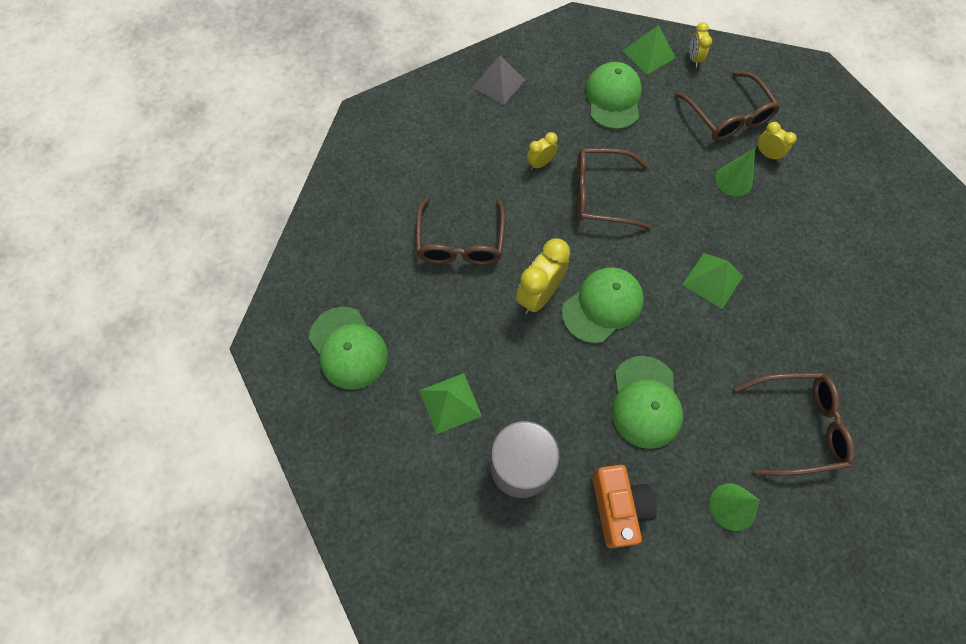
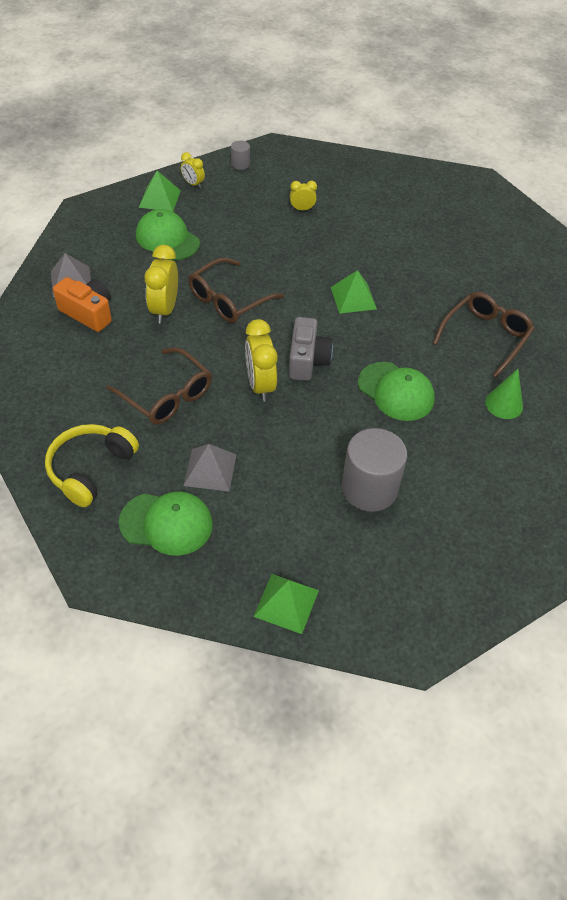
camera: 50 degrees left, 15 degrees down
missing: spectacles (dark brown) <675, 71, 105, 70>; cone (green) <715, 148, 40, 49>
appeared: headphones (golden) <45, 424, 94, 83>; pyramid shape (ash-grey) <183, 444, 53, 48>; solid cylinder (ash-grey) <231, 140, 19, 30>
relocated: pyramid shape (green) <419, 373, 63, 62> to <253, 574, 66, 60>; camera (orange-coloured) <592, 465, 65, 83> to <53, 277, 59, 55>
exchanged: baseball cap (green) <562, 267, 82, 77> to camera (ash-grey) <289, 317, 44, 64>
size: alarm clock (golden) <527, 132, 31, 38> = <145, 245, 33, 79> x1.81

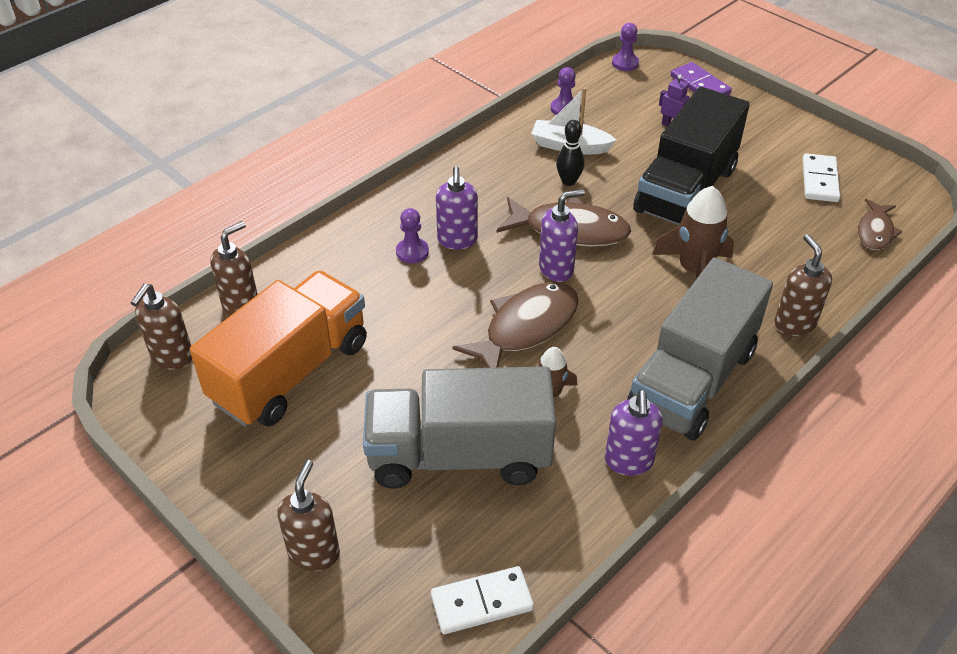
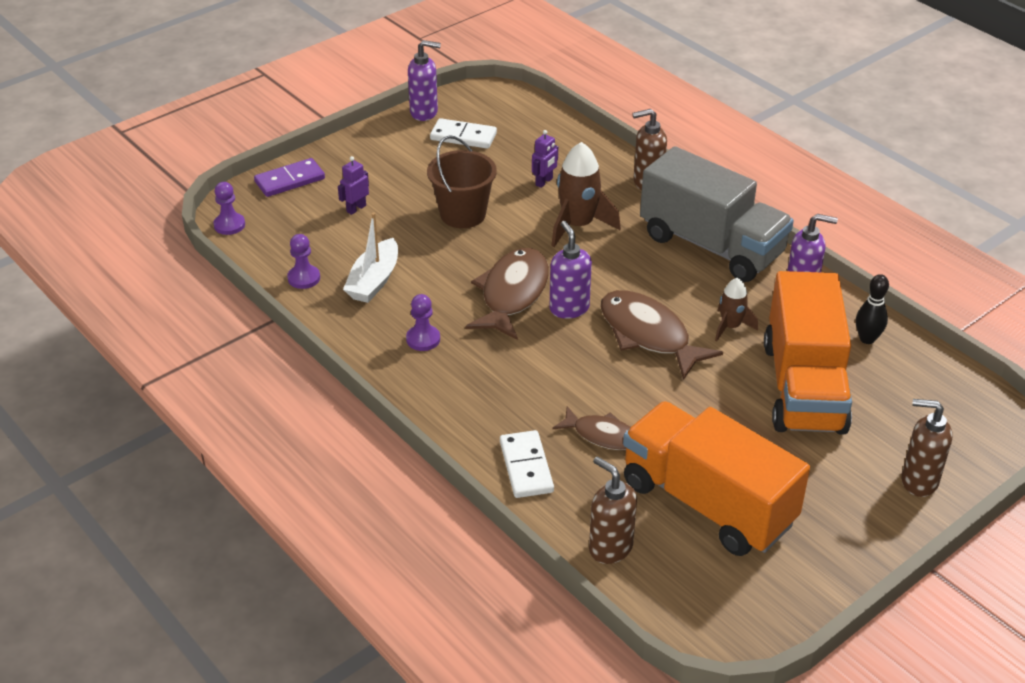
camera: 85 degrees left, 5 degrees down
missing: pump bottle (dark brown) <131, 284, 61, 86>
appeared: toy robot (violet) <532, 130, 26, 58>
relocated: game pawn (violet) <396, 208, 33, 56> to <406, 294, 34, 57>; domino (snow-white) <431, 566, 103, 68> to <500, 430, 54, 68>; pump bottle (violet) <436, 166, 42, 84> to <408, 40, 33, 81>; skittle (jet-black) <556, 120, 28, 66> to <856, 274, 33, 70>; fish (dark brown) <858, 199, 45, 51> to <552, 406, 79, 44>
exchanged: truck (jet-black) <633, 87, 117, 138> to sand bucket (dark brown) <427, 135, 70, 93>
colour: truck (ash-grey) <363, 366, 193, 123> to truck (orange-coloured) <764, 271, 88, 164>

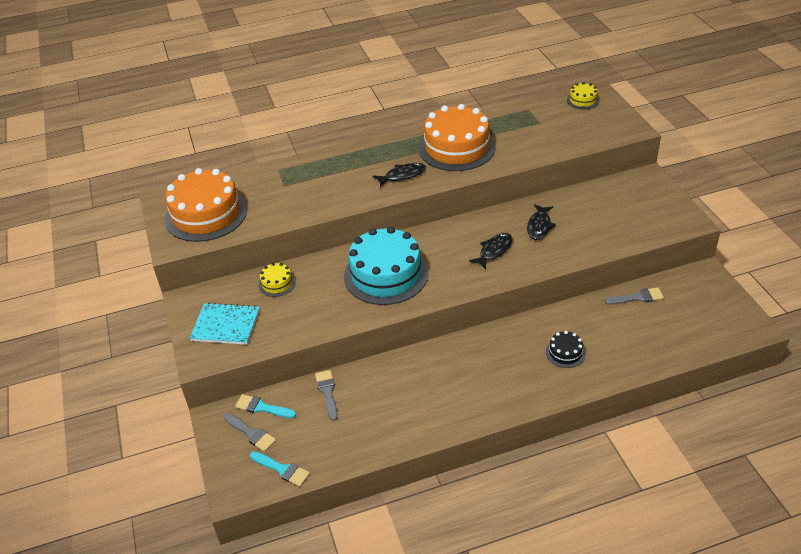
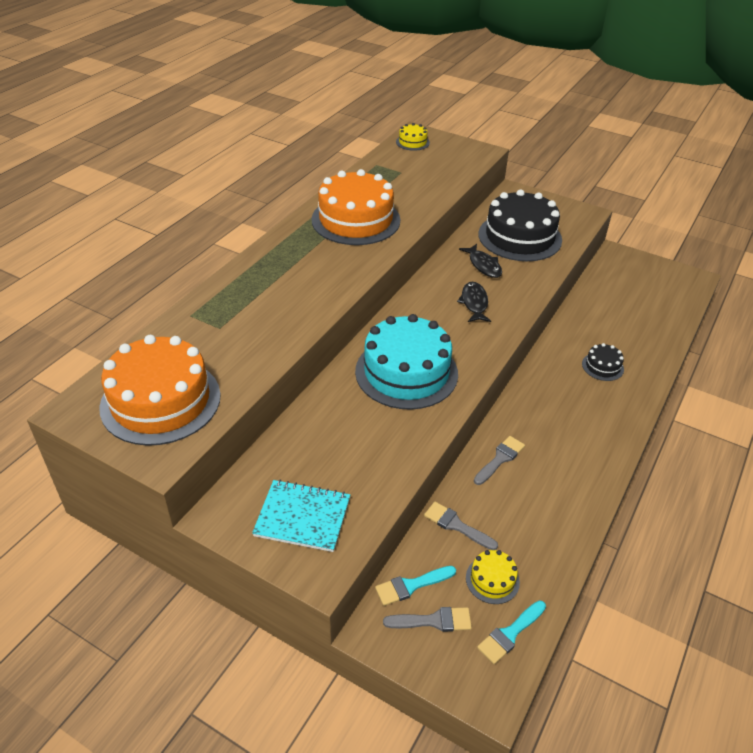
camera: 45 degrees left, 0 degrees up
missing: fish (jet-black) <373, 163, 53, 24>
appeared: cake (jet-black) <478, 189, 84, 72>
relocated: cake (golden) <259, 263, 37, 34> to <466, 550, 54, 54>; paintbrush (ash-grey) <605, 288, 59, 17> to <474, 436, 51, 49>
spun: notebook (turquoise) <190, 303, 70, 42> = <252, 480, 98, 72> 45 degrees clockwise; paintbrush (turquoise) <250, 451, 60, 36> = <477, 600, 69, 64> 150 degrees clockwise

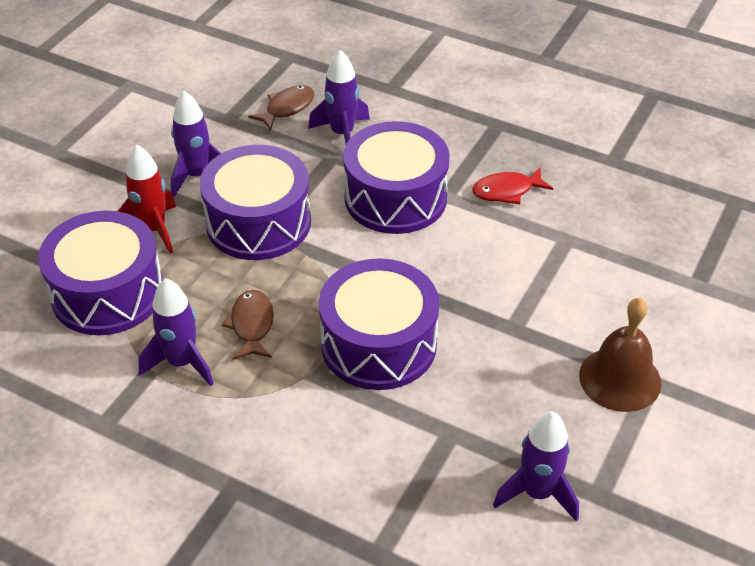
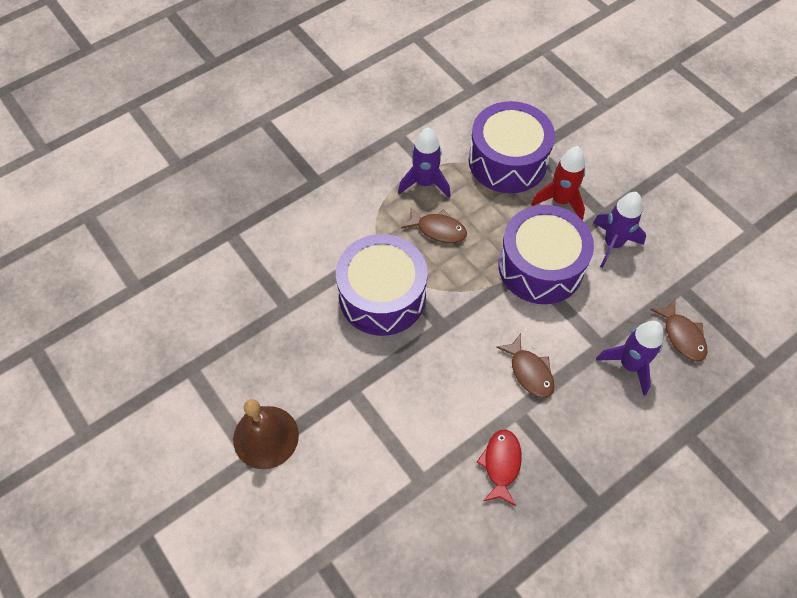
camera: 115 degrees right, 15 degrees up
missing: spaceship (violet) <493, 411, 86, 110>
exchanged: toy drum (violet) <343, 121, 107, 113> to fish (dark brown) <496, 334, 58, 64>

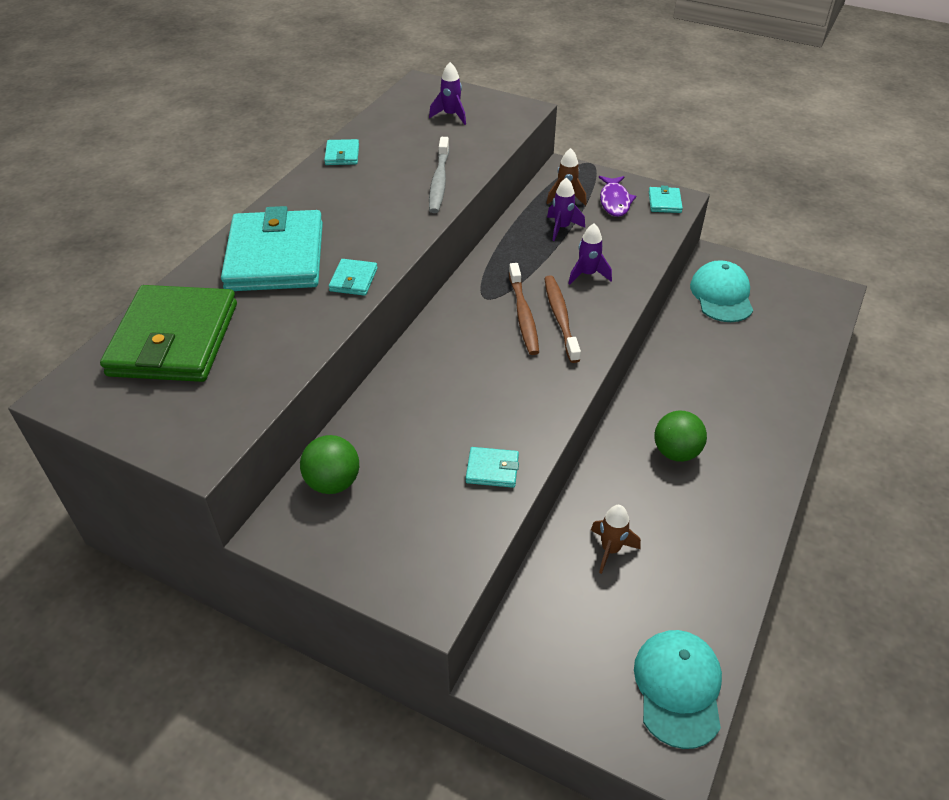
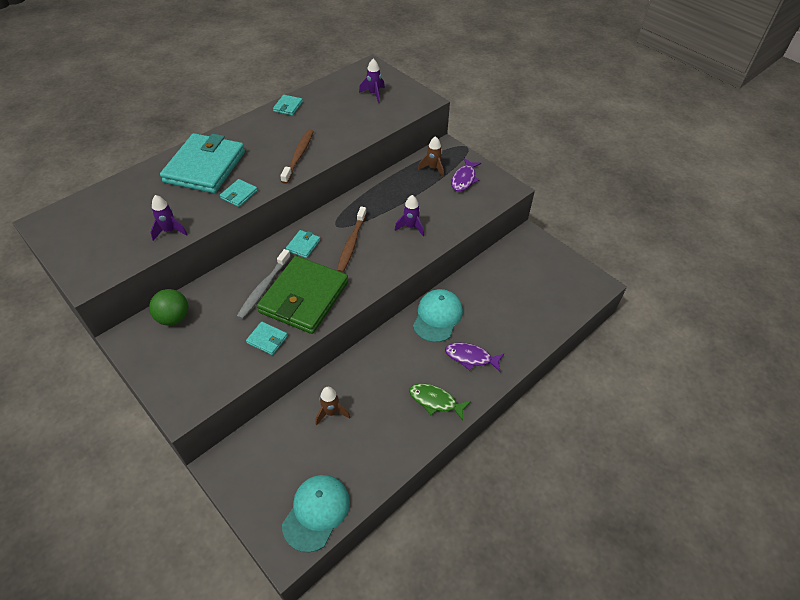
camera: 20 degrees right, 5 degrees up
missing: sphere (green) <654, 410, 53, 52>
appeared: fish (green) <409, 383, 62, 38>; fish (violet) <445, 343, 59, 29>
relocated: billfold (green) <100, 285, 137, 97> to <257, 256, 91, 78>; dental brush (ash-grey) <429, 137, 20, 76> to <236, 249, 55, 70>; dental brush (dark brown) <544, 275, 37, 88> to <280, 129, 34, 55>; spaceship (violet) <547, 177, 38, 64> to <150, 195, 38, 46>; billfold (turquoise) <649, 186, 34, 27> to <286, 230, 34, 28>; baseball cap (turquoise) <690, 260, 63, 62> to <413, 289, 50, 53>

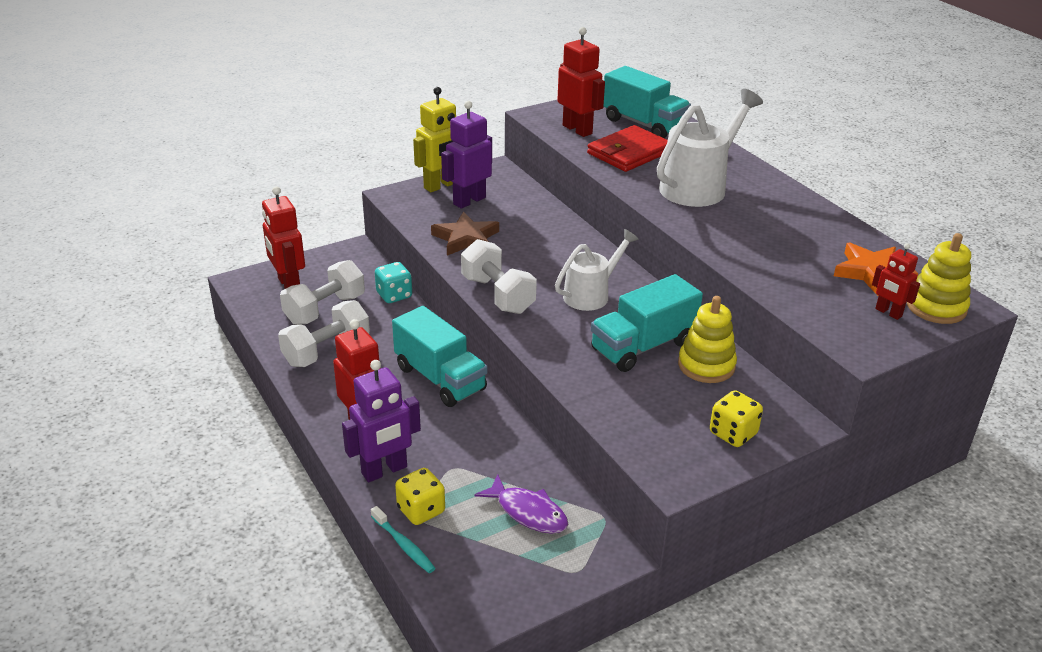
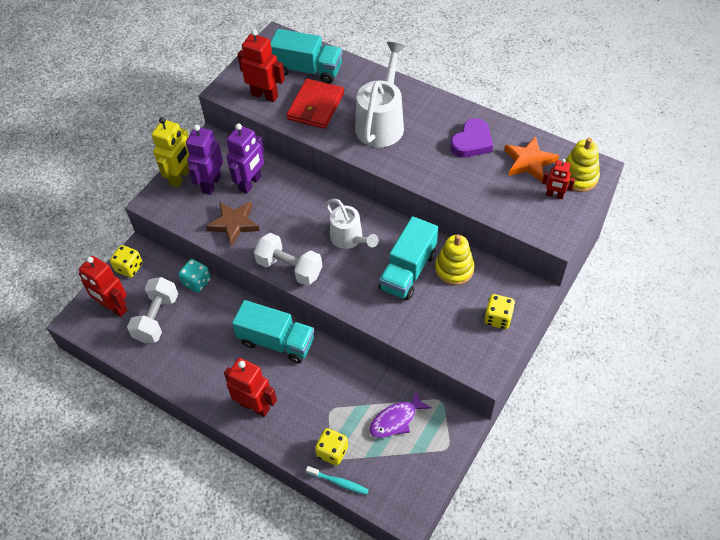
camera: 25 degrees left, 20 degrees up
missing: hand weight (snow-white) <278, 300, 92, 67>
appeared: die (golden) <110, 245, 32, 33>; heart (violet) <450, 118, 43, 40>
relocated: toy robot (violet) <342, 360, 79, 122> to <226, 123, 38, 71>
spun: fish (violet) <474, 475, 94, 59> = <369, 390, 62, 48> 135 degrees clockwise; watering can (snow-white) <555, 229, 84, 82> = <326, 199, 53, 50> 120 degrees clockwise

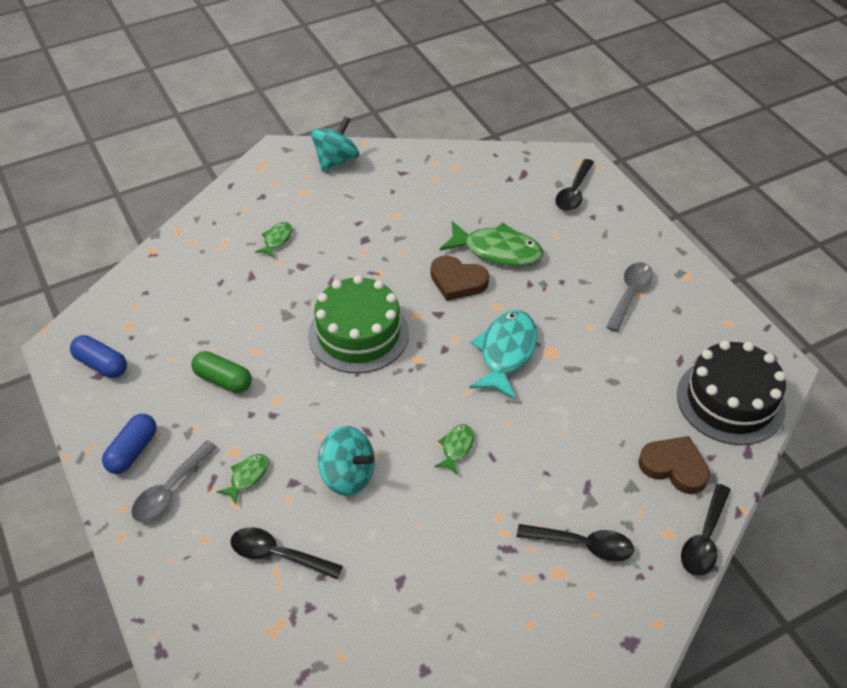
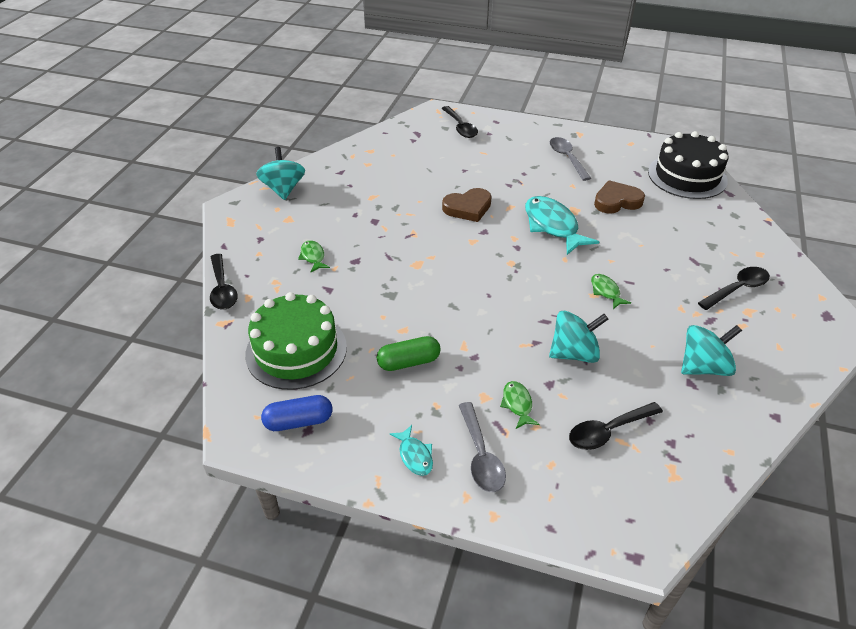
camera: 45 degrees left, 5 degrees down
missing: fish (green) <440, 221, 103, 45>
appeared: toy top (turquoise) <681, 325, 61, 51>
relocated: cake (green) <308, 275, 101, 98> to <245, 292, 102, 98>; heart (dark brown) <638, 436, 72, 58> to <594, 180, 51, 33>; tablespoon (jet-black) <681, 484, 50, 92> to <210, 254, 28, 56>
exchanged: pill shape (cobalt) <102, 414, 55, 60> to fish (turquoise) <389, 425, 44, 51>

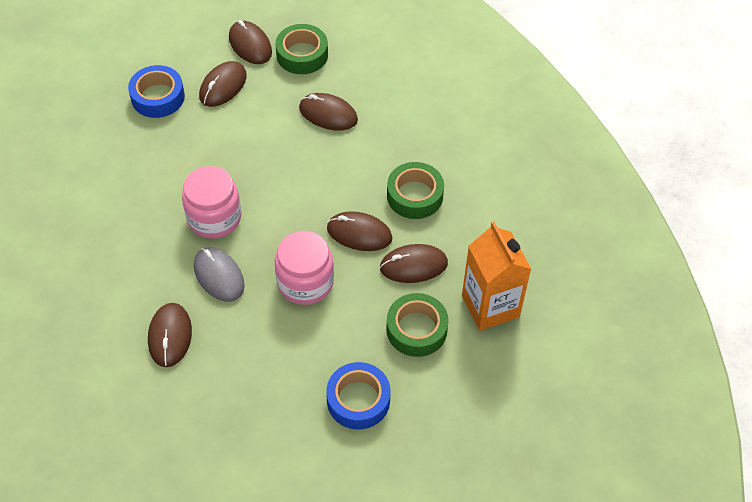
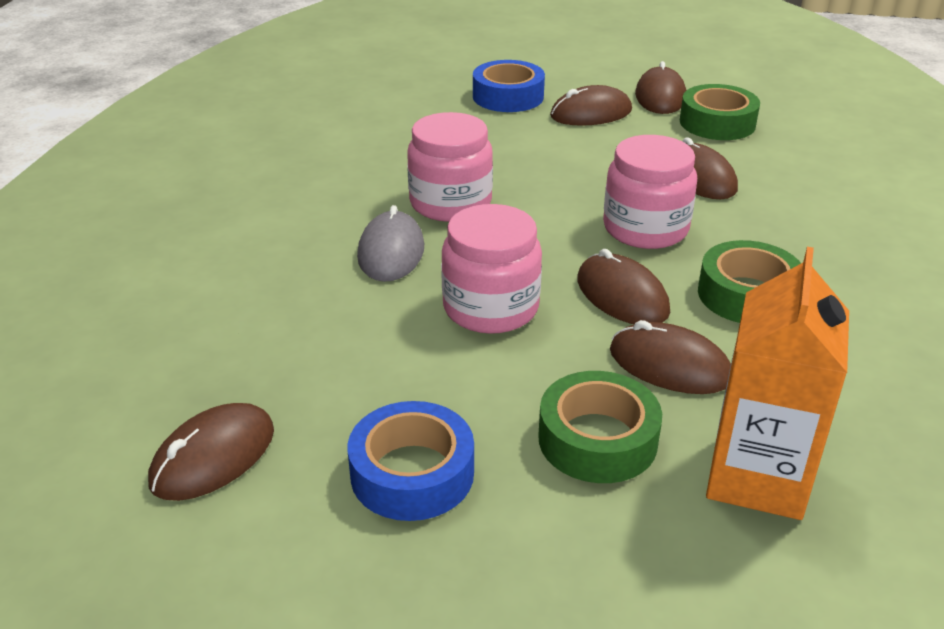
camera: 40 degrees right, 20 degrees down
appeared: preserve jar (rosy) <603, 135, 94, 114>
relocated: computer mouse (dark brown) <148, 303, 44, 64> to <148, 403, 126, 98>

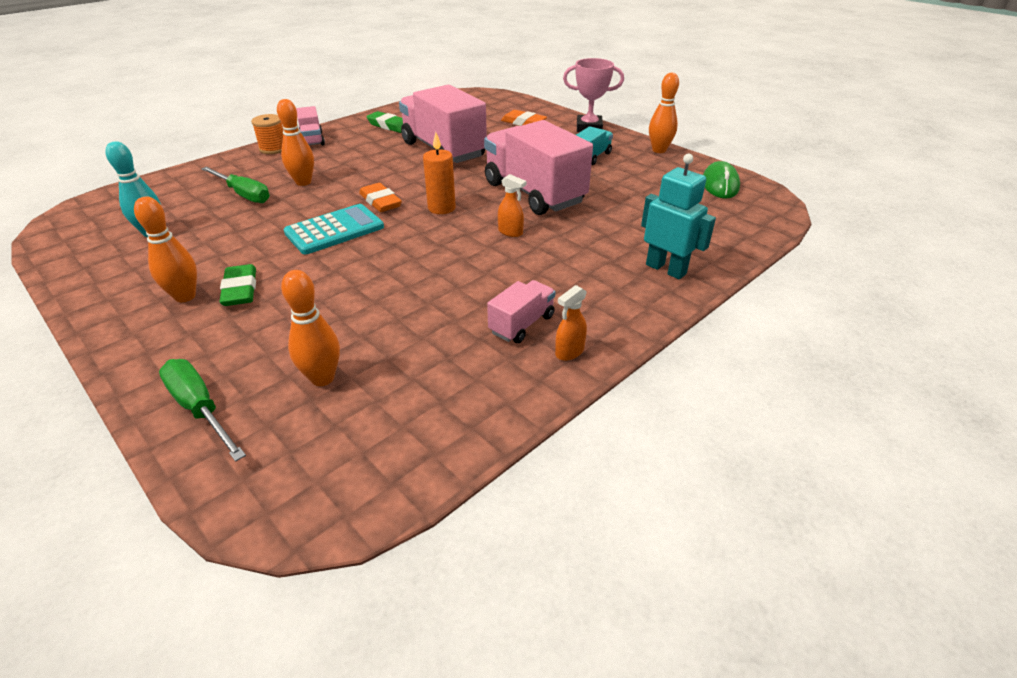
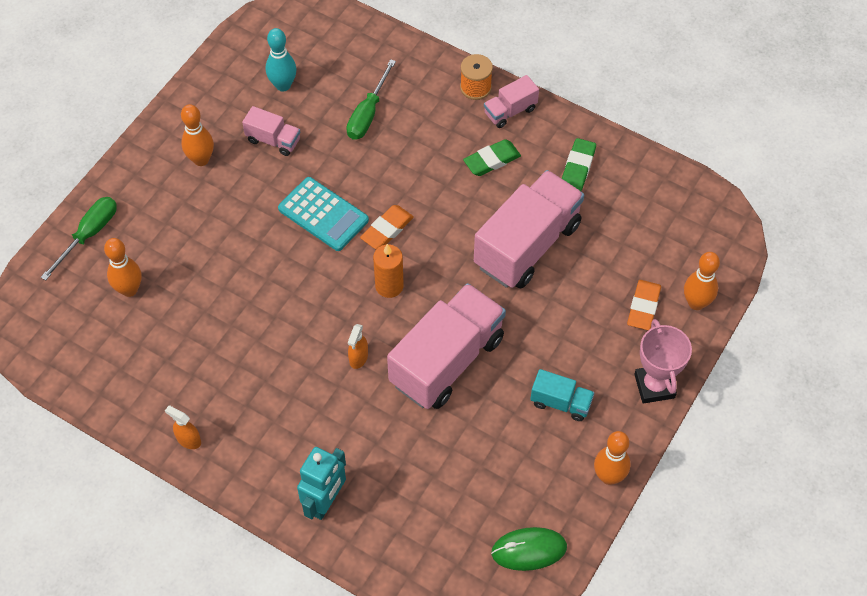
camera: 75 degrees right, 20 degrees up
relocated: pencil eraser (green) <219, 264, 37, 42> to <463, 139, 58, 37>; skittle (orange-coloured) <277, 99, 37, 87> to <684, 252, 36, 58>; truck (rosy) <487, 280, 69, 63> to <242, 106, 58, 50>

